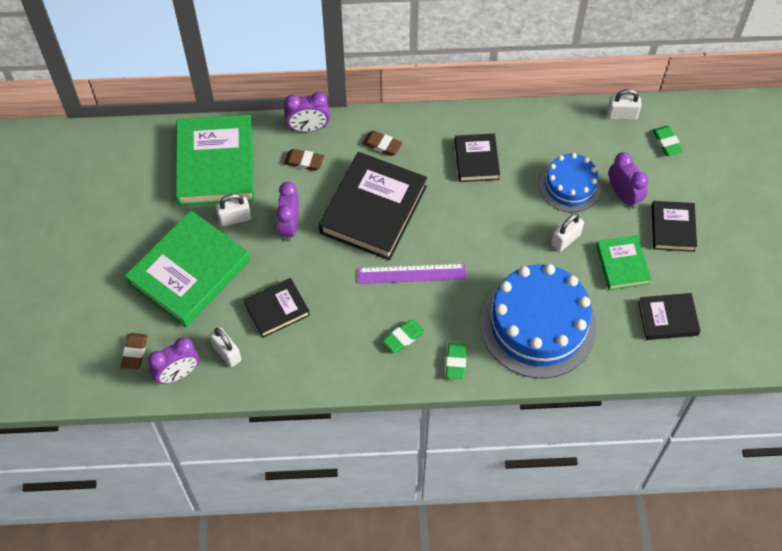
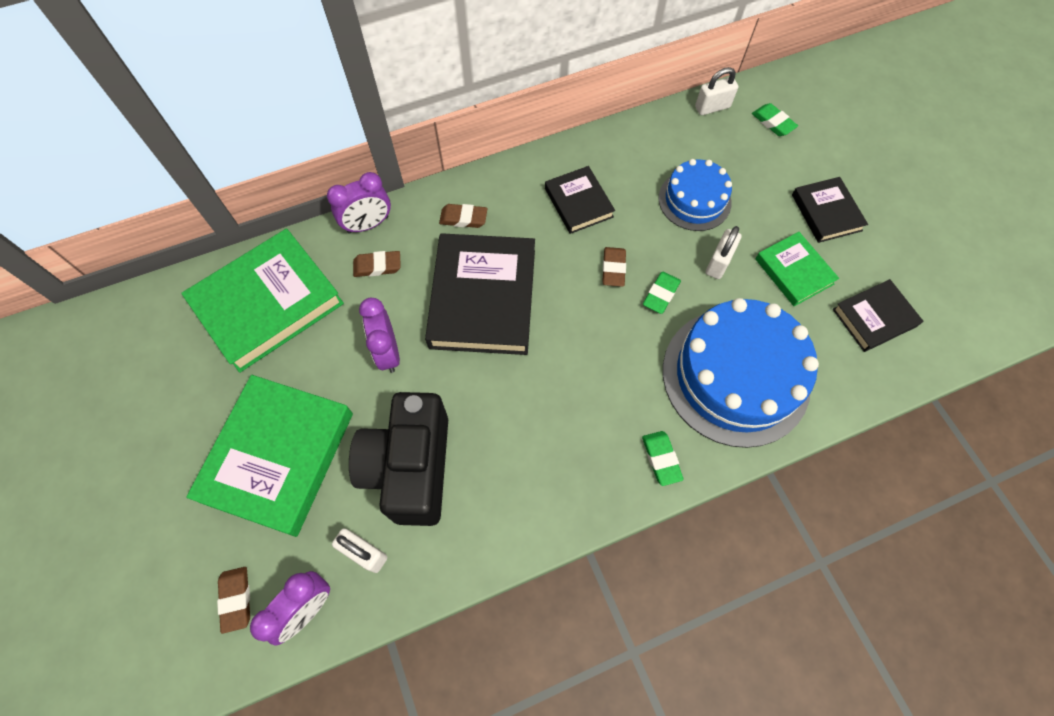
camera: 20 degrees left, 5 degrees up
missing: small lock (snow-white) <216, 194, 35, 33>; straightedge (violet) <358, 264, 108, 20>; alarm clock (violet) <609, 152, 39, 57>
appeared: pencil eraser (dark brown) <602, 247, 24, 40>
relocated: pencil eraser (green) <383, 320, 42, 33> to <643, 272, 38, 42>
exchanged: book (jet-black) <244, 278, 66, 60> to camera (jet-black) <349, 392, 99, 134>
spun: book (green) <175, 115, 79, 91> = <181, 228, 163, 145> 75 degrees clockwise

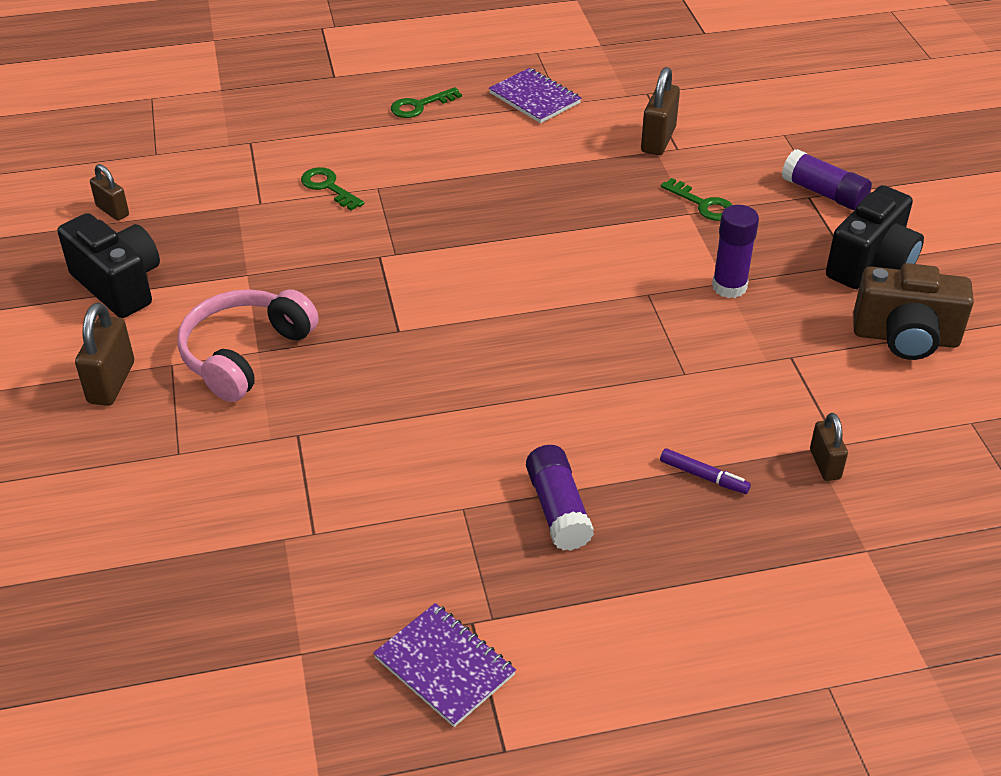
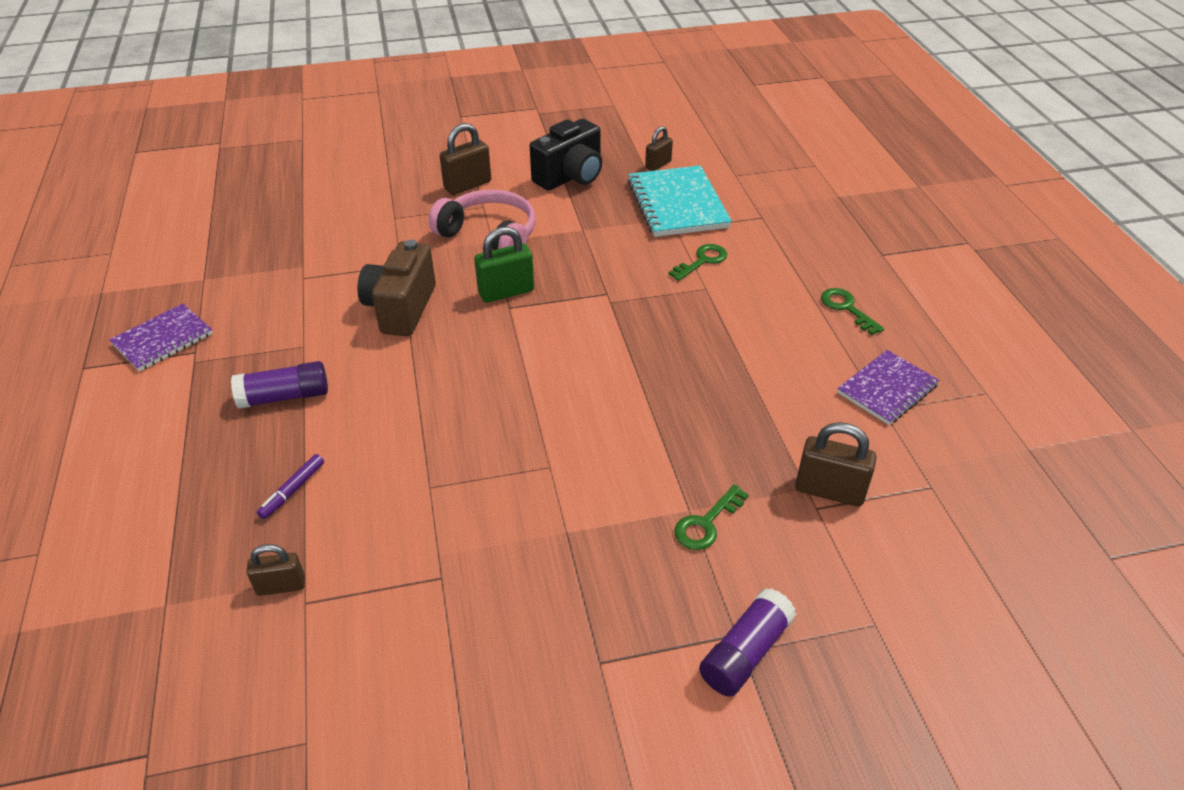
camera: 90 degrees right, 0 degrees up
missing: glue (violet) <712, 205, 47, 93>; camera (jet-black) <826, 185, 98, 104>
appeared: small lock (green) <474, 227, 60, 76>; notebook (turquoise) <627, 165, 105, 72>
relocated: camera (dark brown) <853, 263, 121, 97> to <357, 240, 79, 96>
spun: small lock (dark brown) <75, 303, 59, 103> = <440, 123, 51, 72> 45 degrees counterclockwise

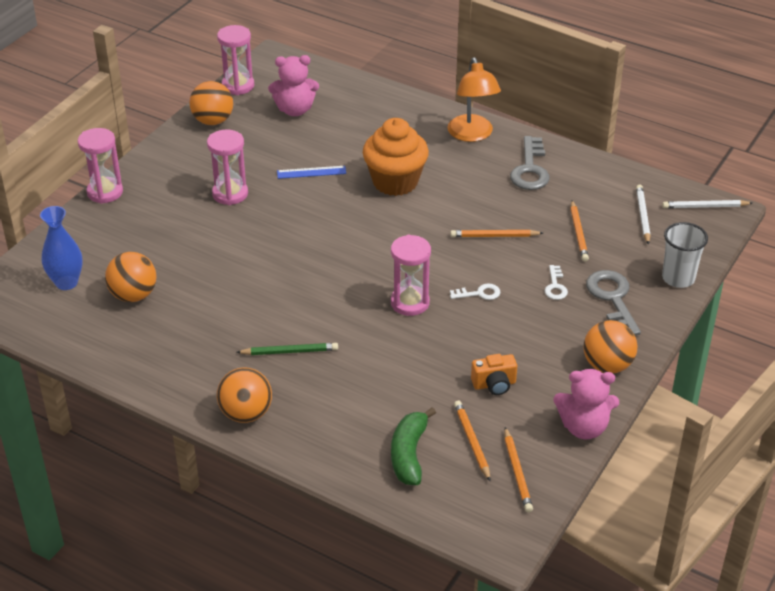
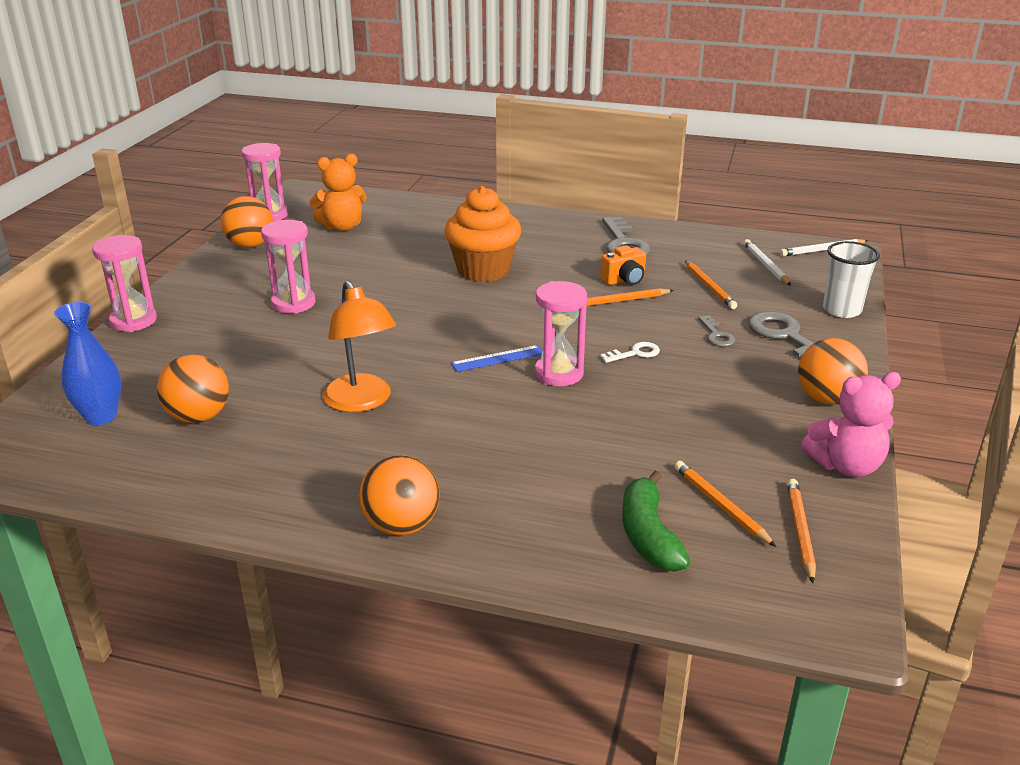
camera: 15 degrees left, 10 degrees down
missing: lead pencil (green) <236, 343, 102, 12>
relocated: straightedge (cobalt) <277, 166, 69, 13> to <451, 345, 91, 27>; desk lamp (orange-coloured) <448, 57, 53, 85> to <323, 281, 73, 131>; camera (orange-coloured) <471, 354, 46, 41> to <600, 245, 46, 40>
colour: teddy (rosy) <268, 55, 51, 61> to teddy (orange-coloured) <309, 154, 58, 77>; door key (snow-white) <544, 265, 24, 35> to door key (ash-grey) <698, 316, 37, 31>
spun: lead pencil (orange-coloured) <504, 427, 29, 86> = <787, 479, 29, 104> 150 degrees counterclockwise

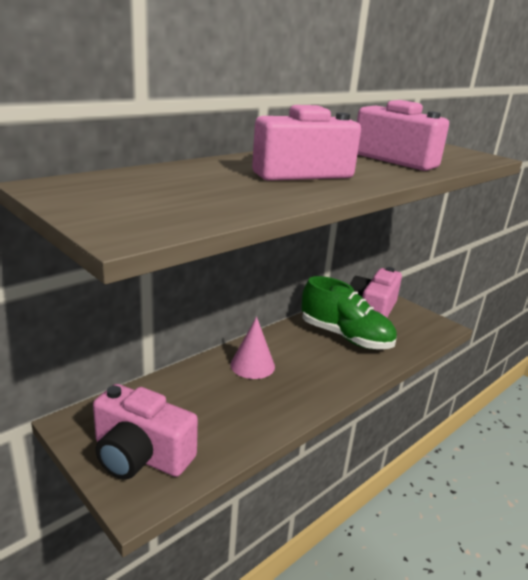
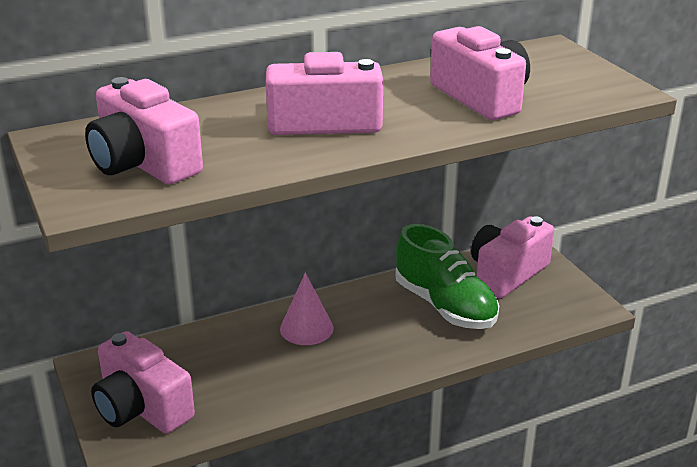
camera: 20 degrees right, 5 degrees up
appeared: camera (rosy) <85, 77, 118, 107>

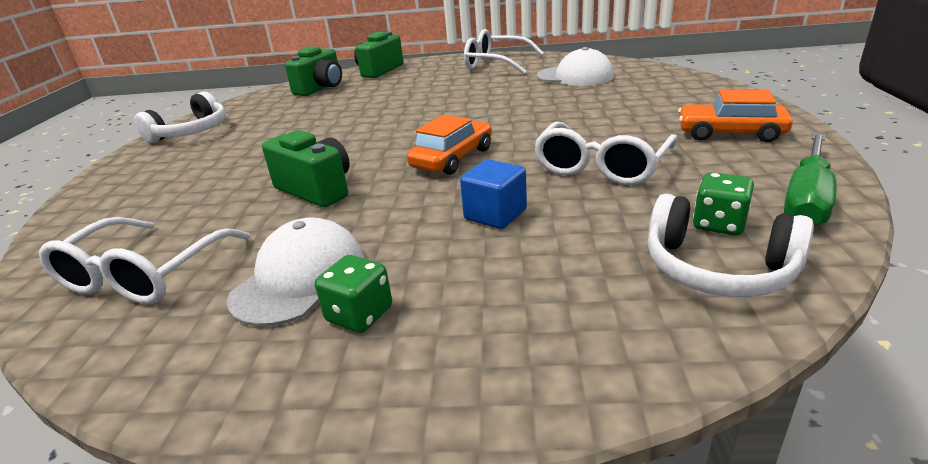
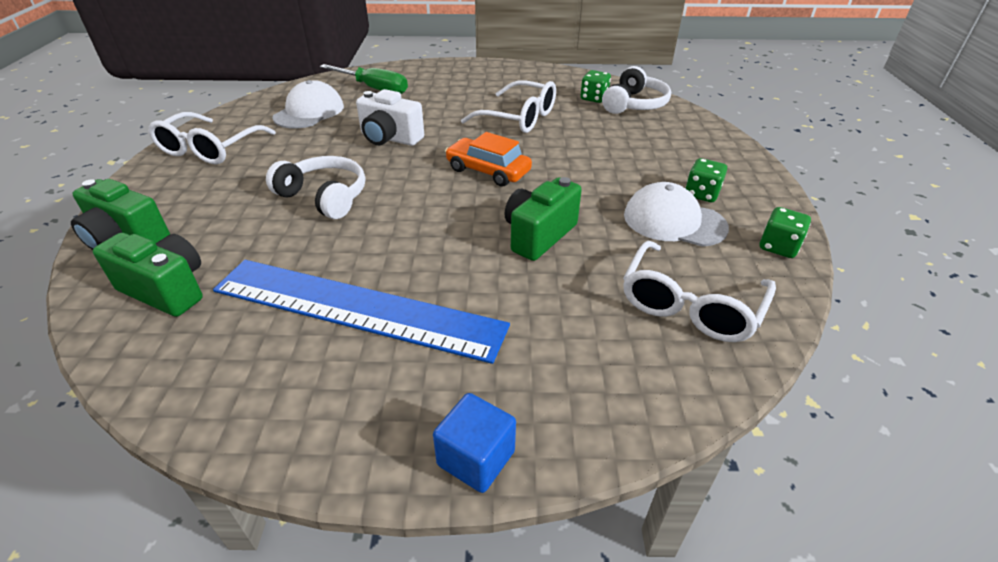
camera: 95 degrees left, 10 degrees up
missing: car (orange-coloured) <678, 90, 115, 52>
appeared: straightedge (cobalt) <213, 260, 297, 104>; camera (snow-white) <356, 89, 68, 57>; die (green) <760, 207, 51, 51>
relocated: headphones (snow-white) <134, 92, 92, 51> to <266, 156, 99, 63>; solid cube (cobalt) <460, 159, 67, 70> to <433, 393, 83, 100>; screwdriver (green) <784, 133, 53, 92> to <320, 64, 88, 30>
spun: spectacles (snow-white) <39, 217, 211, 87> = <623, 241, 153, 101> 105 degrees clockwise

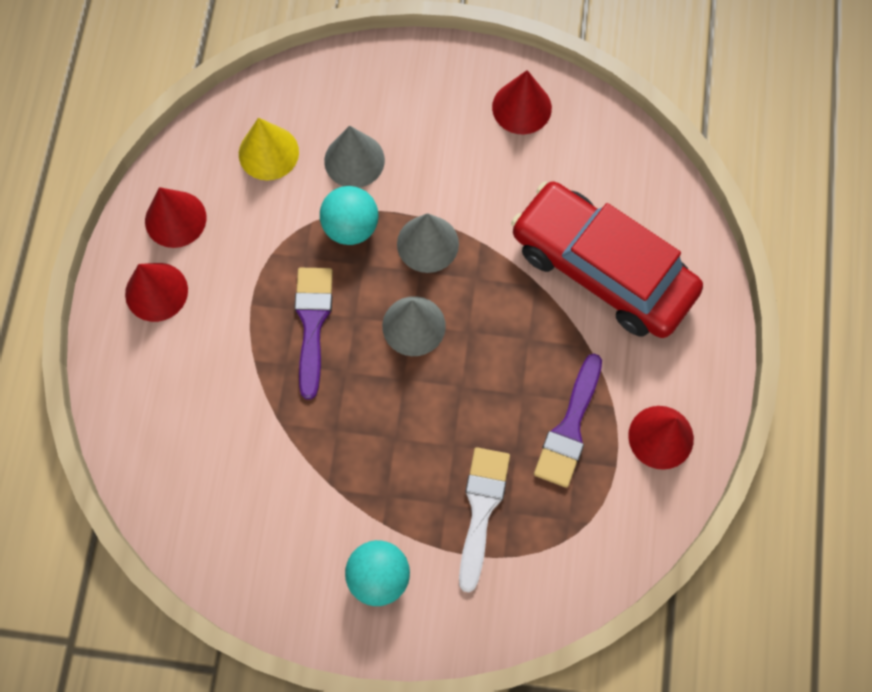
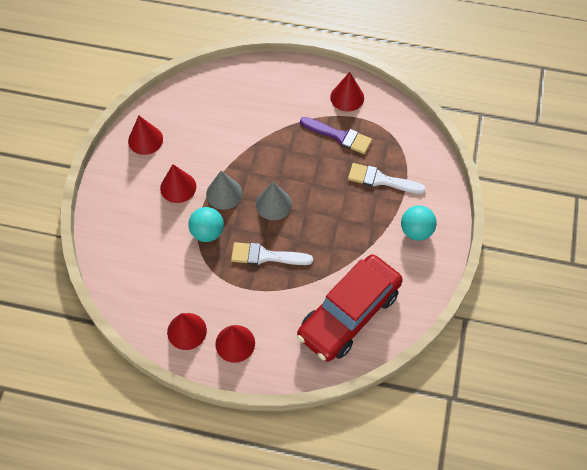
camera: 85 degrees left, 10 degrees down
missing: cone (golden) <239, 118, 60, 63>; cone (ash-grey) <324, 125, 61, 63>
appeared: cone (red) <160, 164, 36, 39>
relocated: car (red) <511, 181, 192, 157> to <297, 254, 106, 108>
colour: paintbrush (violet) <294, 268, 39, 132> to paintbrush (snow-white) <231, 242, 82, 23>

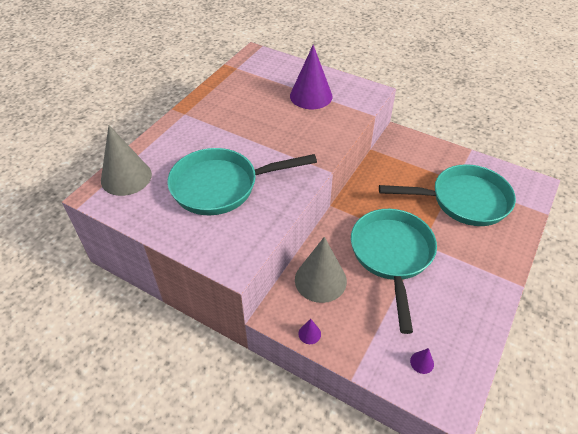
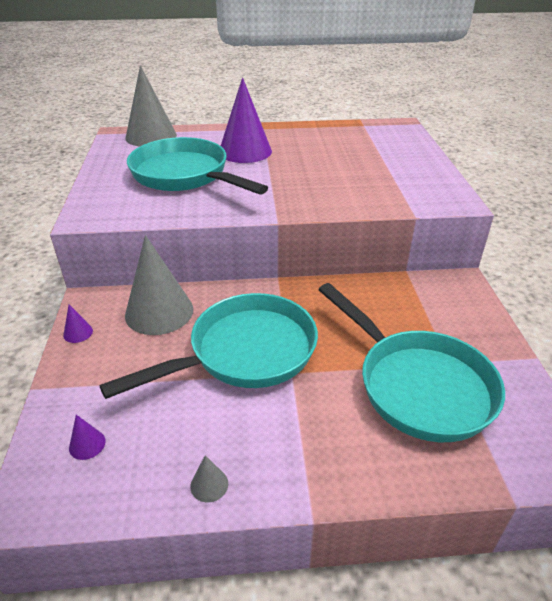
camera: 55 degrees right, 10 degrees down
appeared: cone (ash-grey) <190, 455, 38, 48>
relocated: cone (violet) <290, 45, 43, 64> to <221, 77, 51, 86>

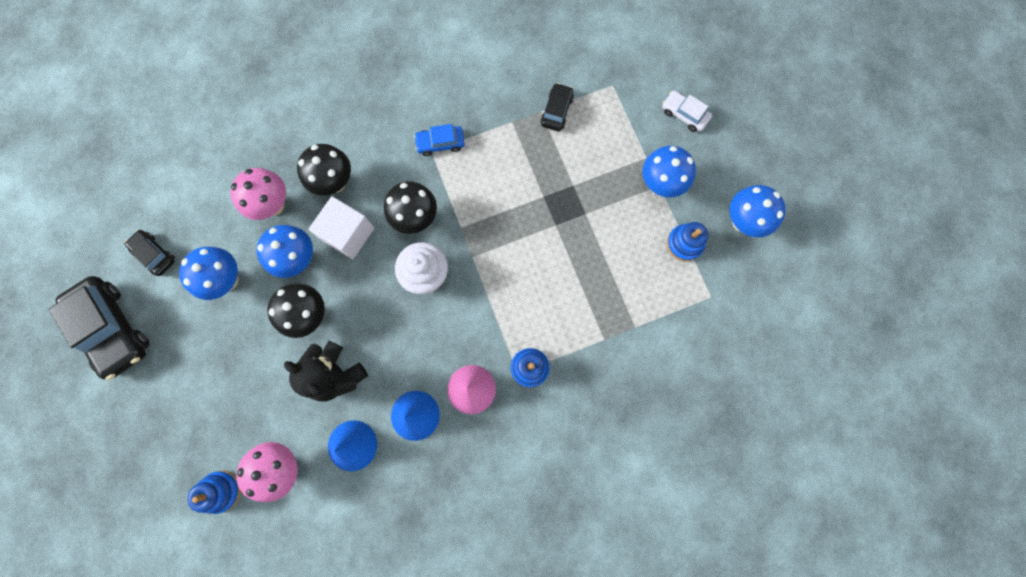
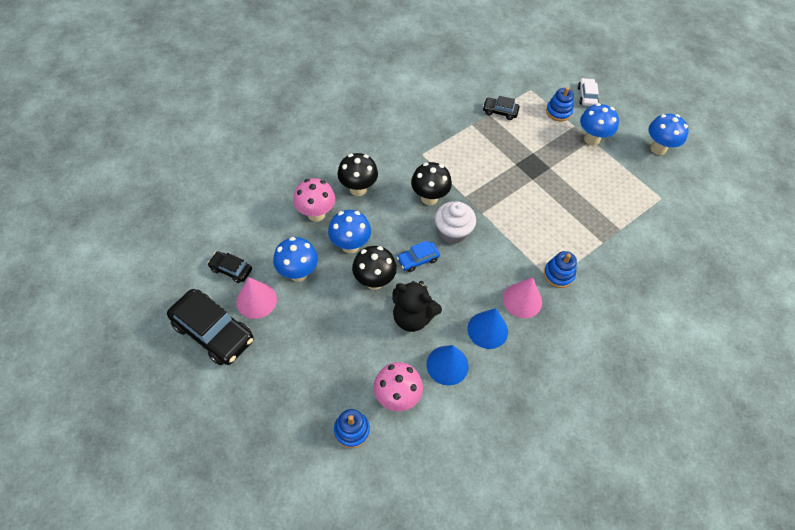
camera: 20 degrees left, 20 degrees down
missing: solid cube (snow-white) <309, 196, 65, 63>
appeared: cone (rosy) <236, 277, 41, 42>
relocated: car (cobalt) <414, 124, 51, 32> to <397, 240, 43, 32>; stacking toy (cobalt) <667, 222, 41, 40> to <546, 87, 28, 34>
spun: car (jet-black) <541, 83, 33, 48> = <483, 96, 37, 24> 75 degrees counterclockwise; car (snow-white) <662, 91, 50, 41> = <578, 78, 21, 28> 75 degrees clockwise

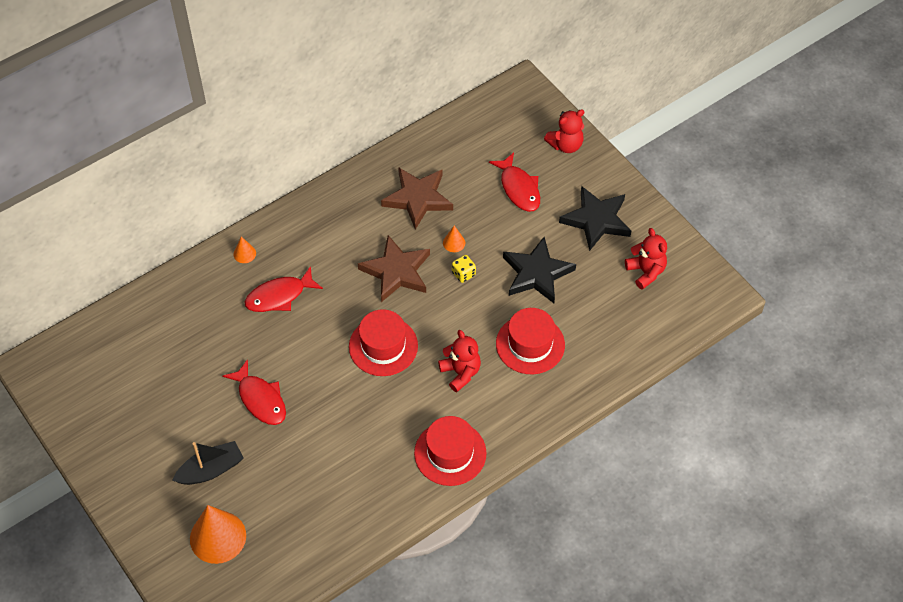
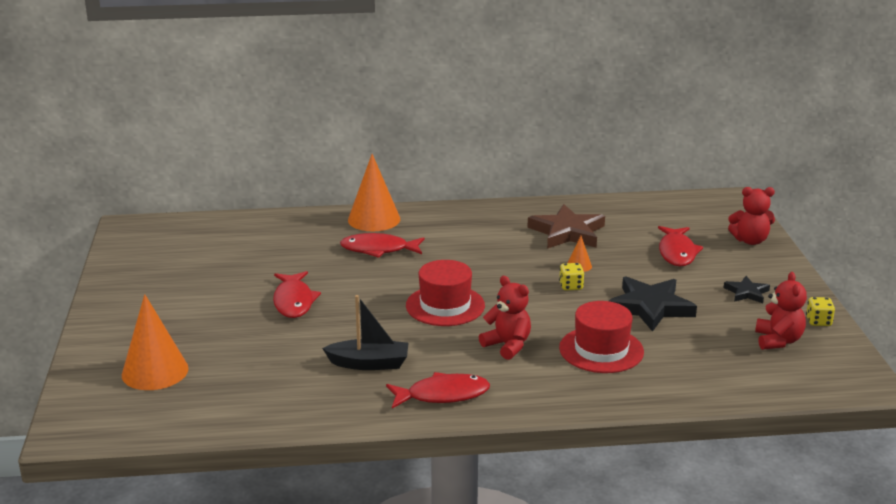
camera: 30 degrees right, 30 degrees down
missing: five-pointed star (dark brown) <358, 235, 72, 67>
appeared: die (golden) <806, 297, 29, 29>
relocated: sailboat (jet-black) <172, 441, 72, 44> to <322, 295, 87, 75>
exchanged: hat (red) <414, 416, 73, 70> to fish (red) <386, 372, 104, 36>
spun: teddy (red) <438, 330, 43, 62> = <479, 276, 52, 84> 45 degrees counterclockwise
size: cone (orange-coloured) <233, 236, 23, 27> = <348, 154, 52, 77> x2.22; five-pointed star (jet-black) <559, 186, 72, 65> = <724, 276, 46, 27> x0.53

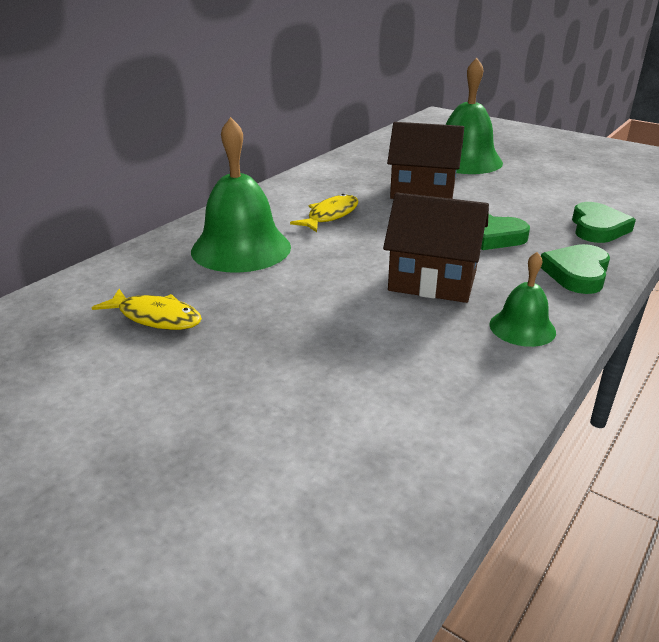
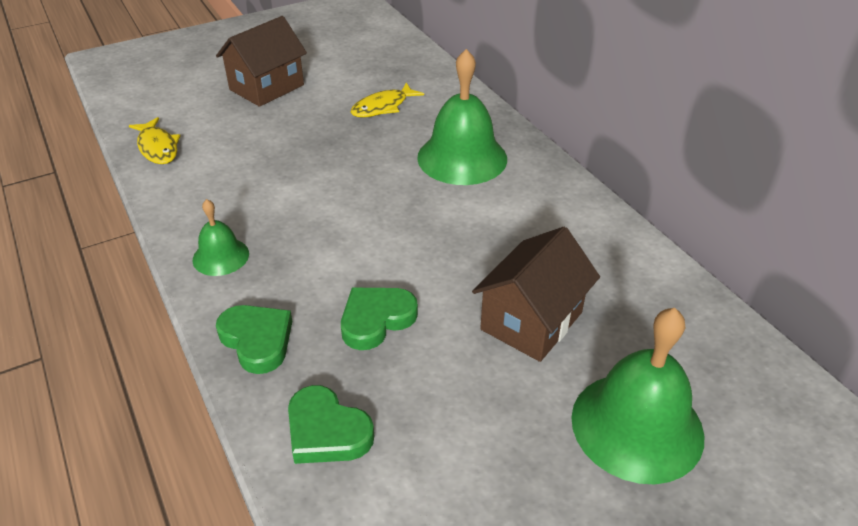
camera: 115 degrees right, 10 degrees up
relocated: fish (golden) <290, 194, 68, 38> to <129, 117, 51, 47>; house (dark brown) <383, 193, 106, 110> to <216, 16, 91, 91>

